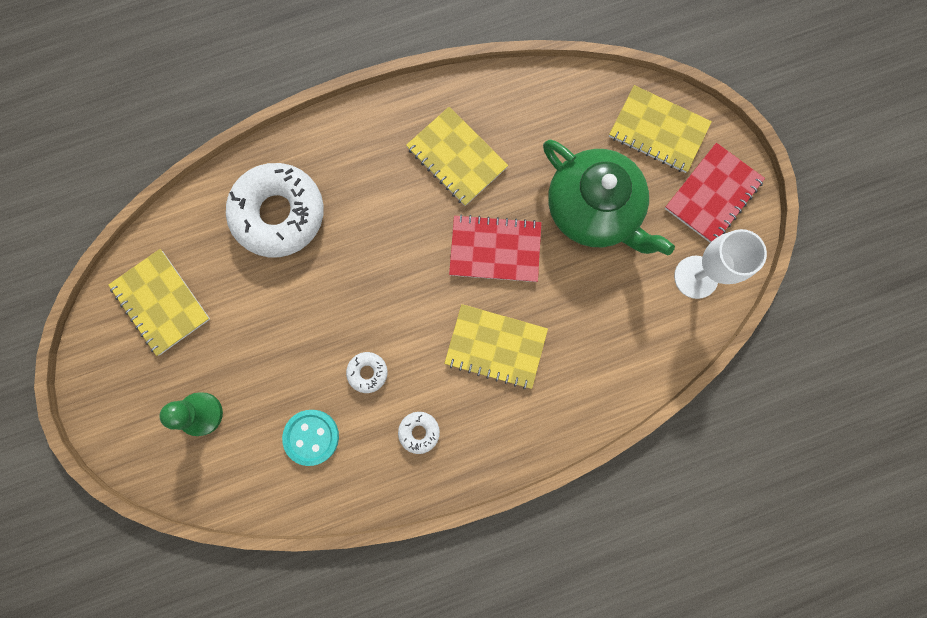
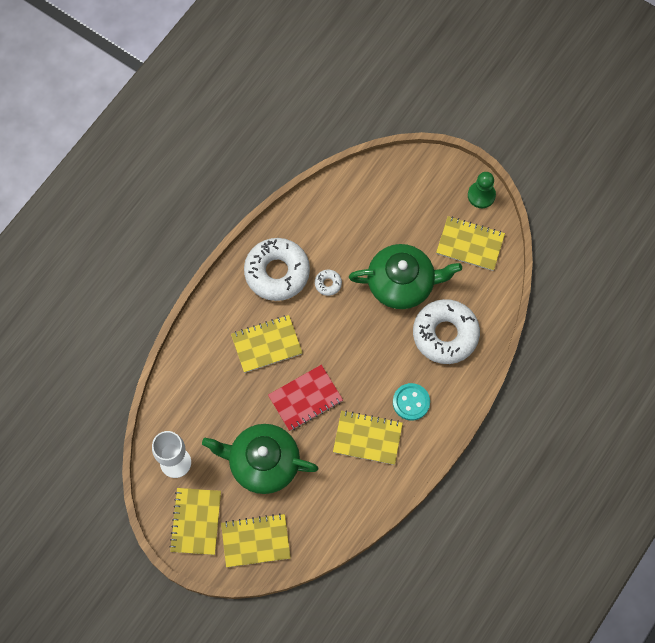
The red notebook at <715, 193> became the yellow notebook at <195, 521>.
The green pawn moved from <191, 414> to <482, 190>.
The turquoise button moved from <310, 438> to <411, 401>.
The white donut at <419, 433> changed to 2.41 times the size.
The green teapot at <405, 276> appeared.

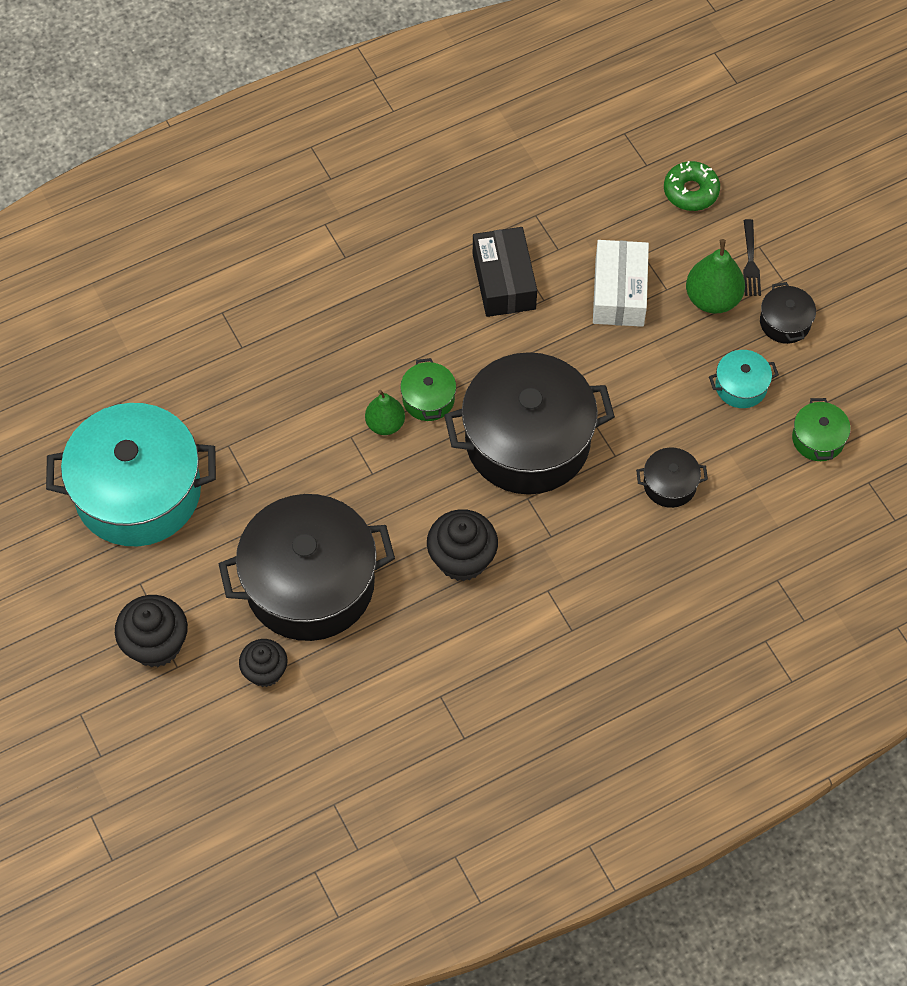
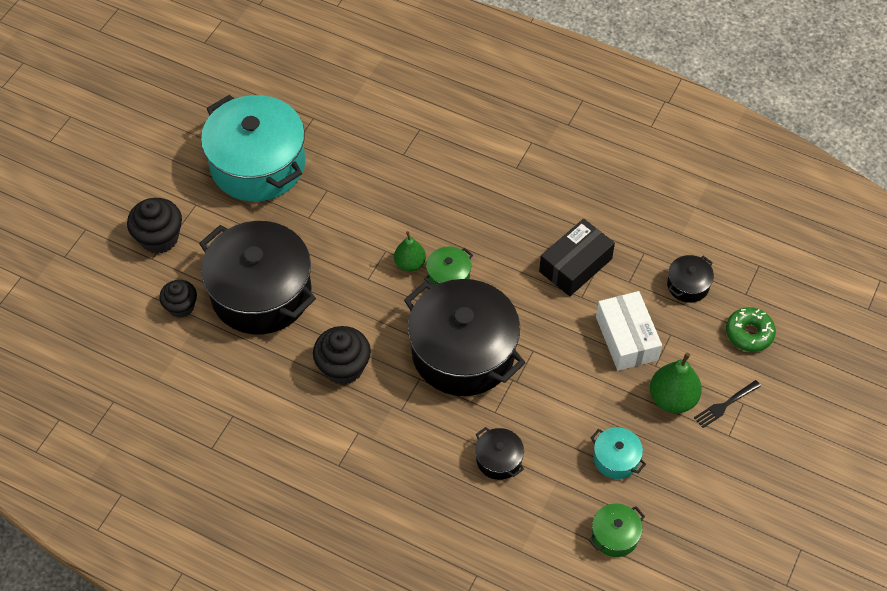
The white box at <621, 283> turned 75 degrees counterclockwise.
The black pot moved from <788, 313> to <690, 279>.

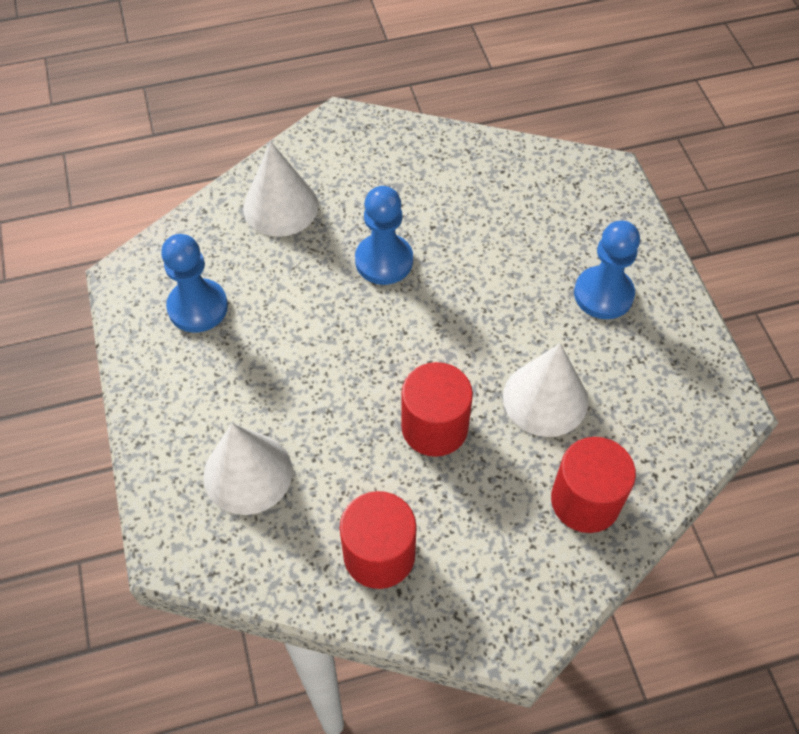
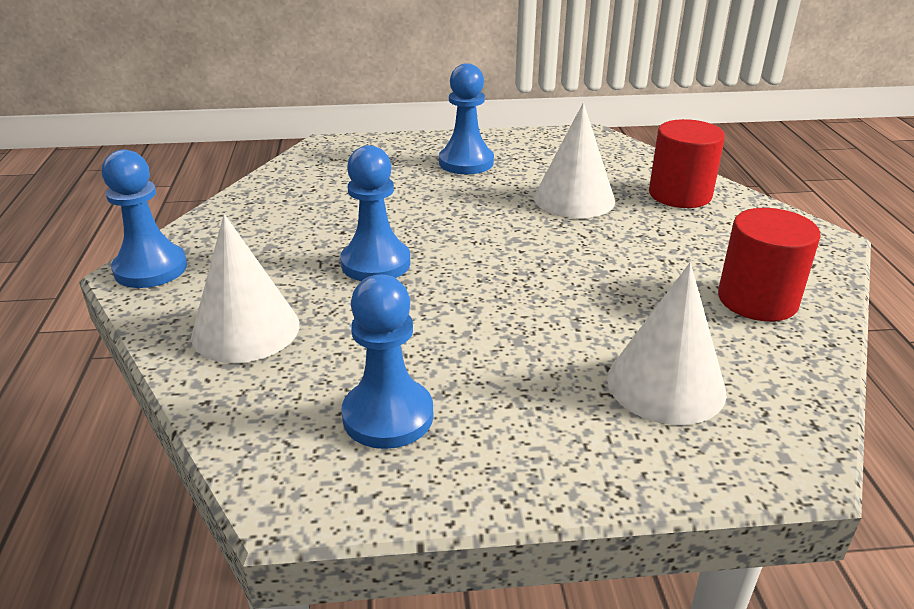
The red cylinder at <437, 409> disappeared.
The blue pawn at <144, 219> appeared.

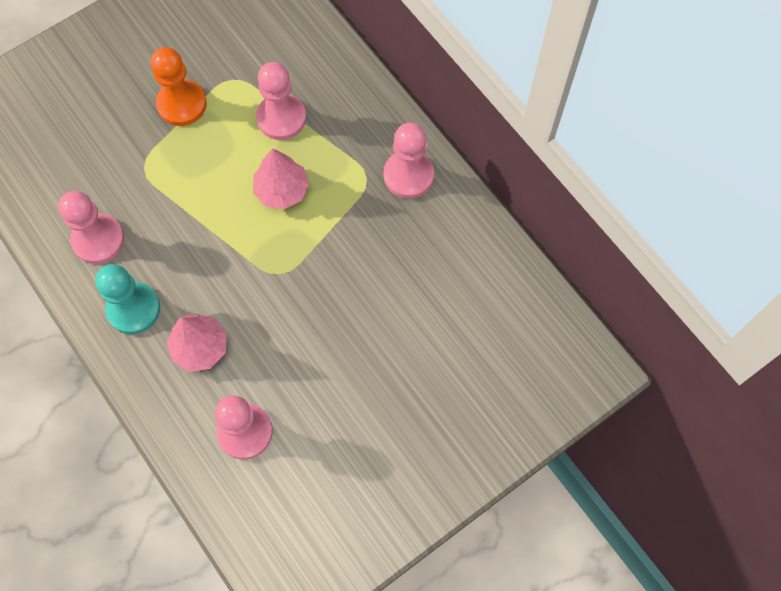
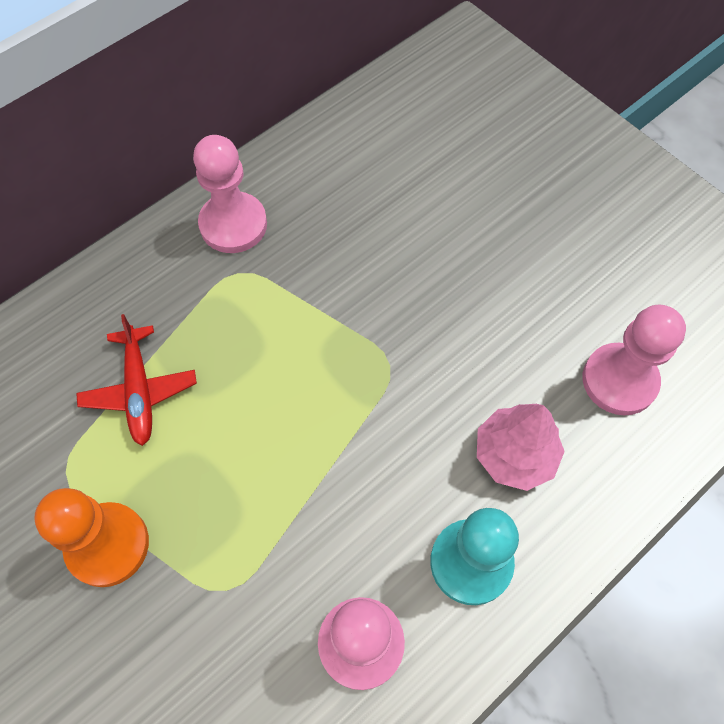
The pink pawn at <281, 101> was replaced by the red plane at <136, 380>.
The pink tree at <281, 179> disappeared.

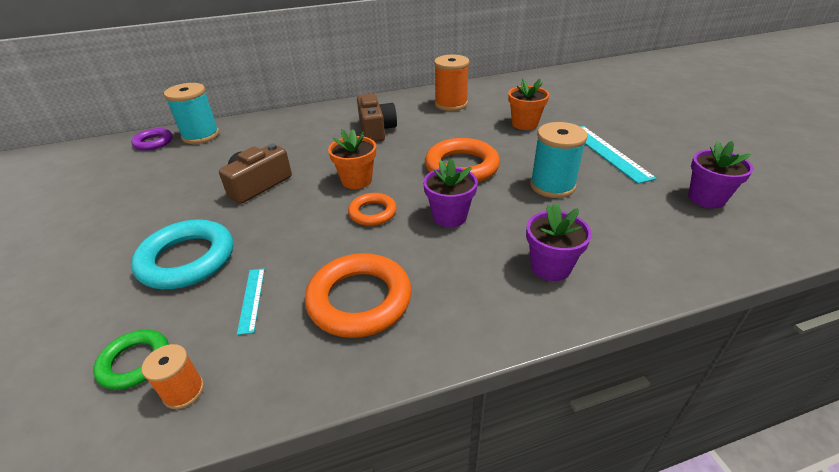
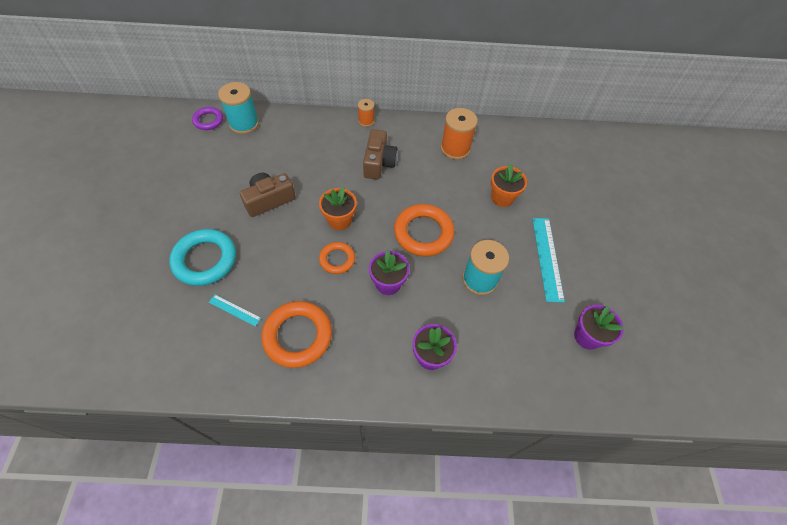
The turquoise ruler at <251, 301> turned 75 degrees counterclockwise.
The green ring at <131, 359> disappeared.
The orange spool moved from <173, 376> to <366, 113>.

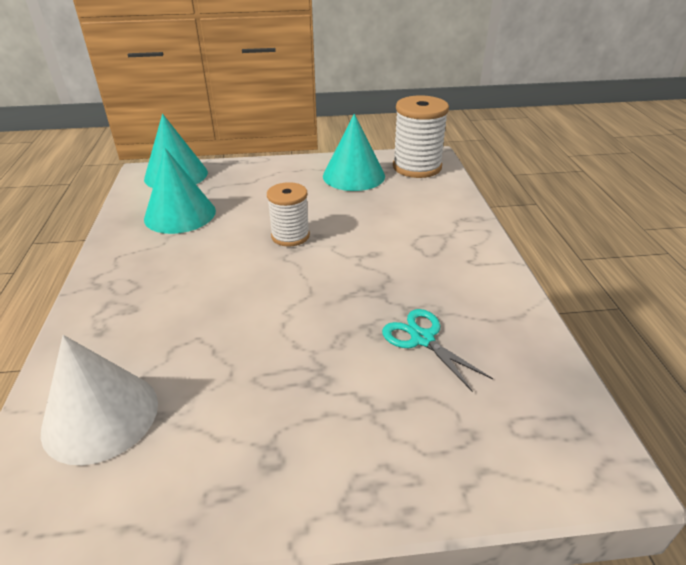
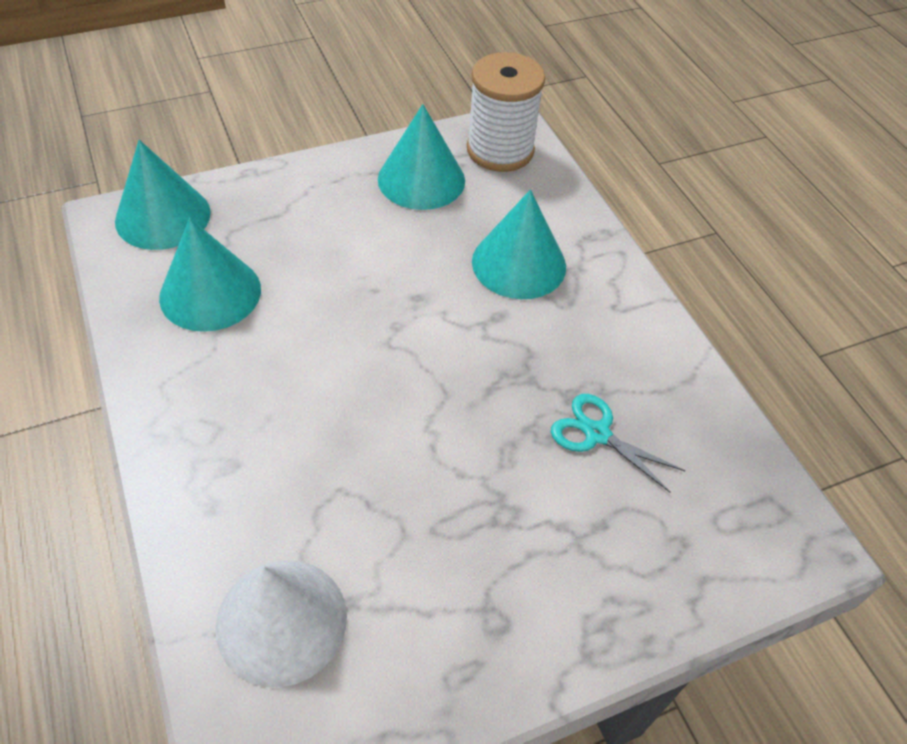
The white spool at <288, 214> disappeared.
The turquoise cone at <519, 244> appeared.

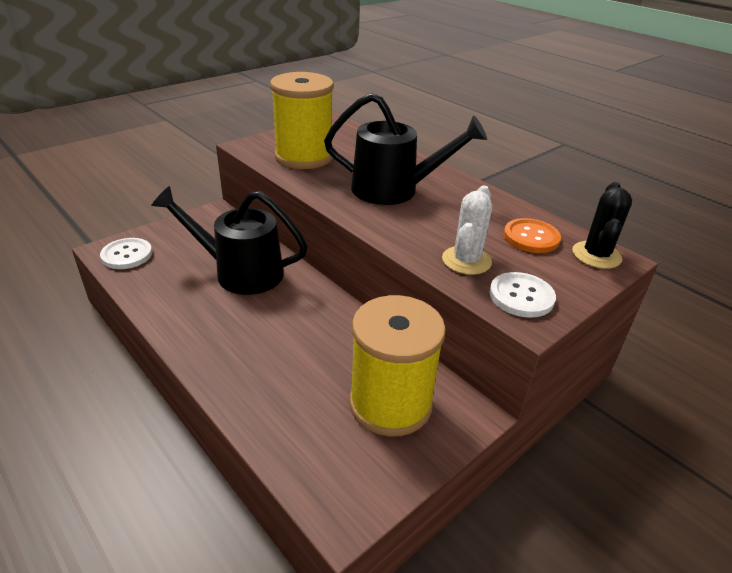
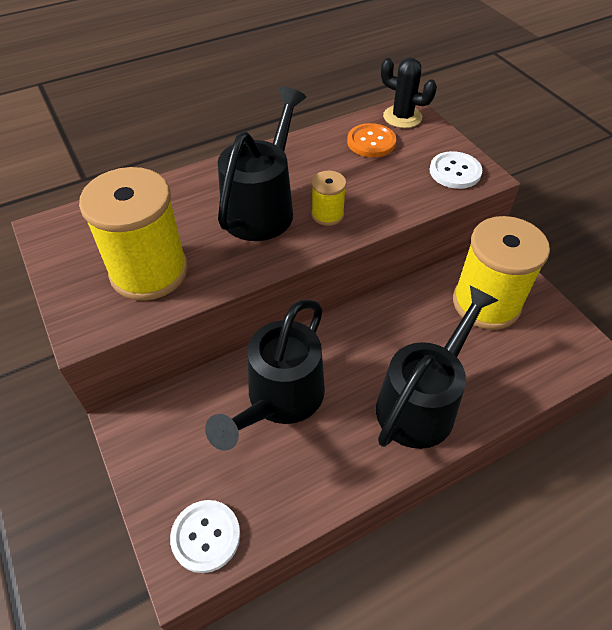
The white cactus at <467, 230> disappeared.
The yellow spool at <328, 198> appeared.
The black watering can at <437, 367> appeared.

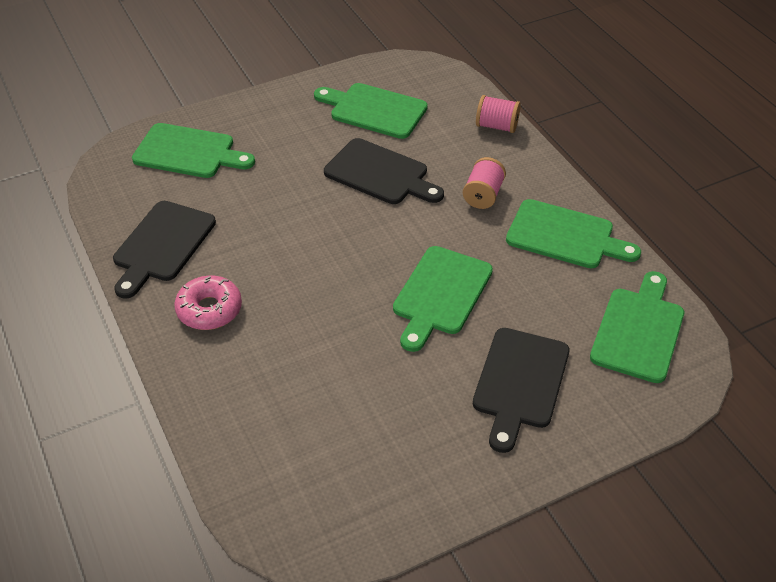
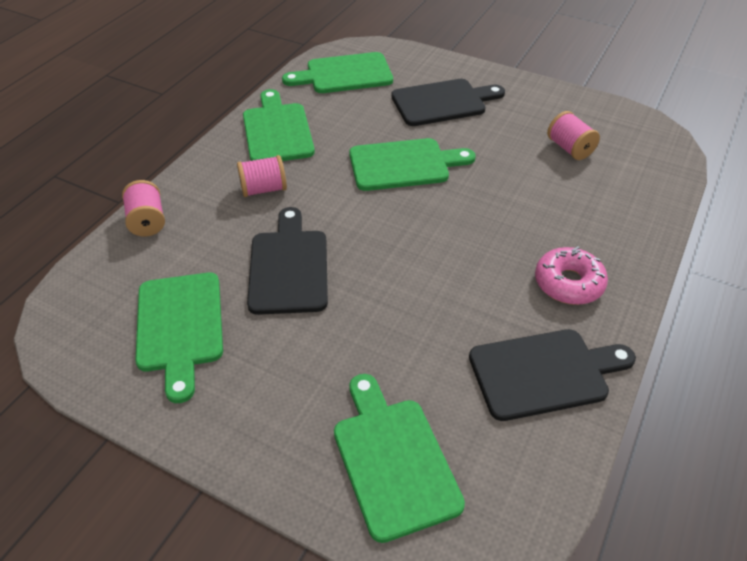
The pink spool at <573, 135> appeared.

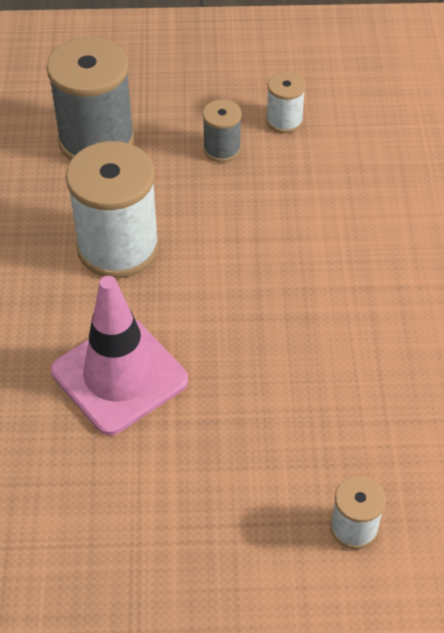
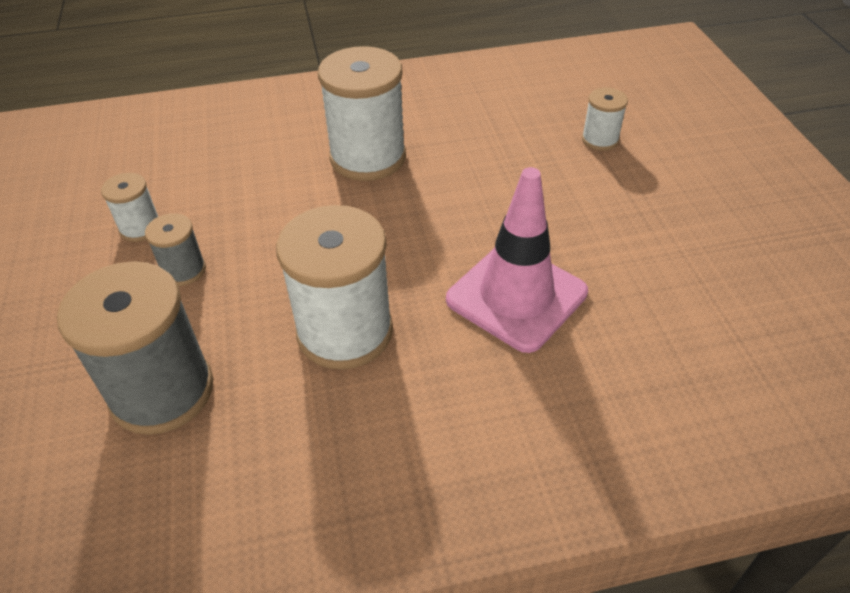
The white spool at <362, 113> appeared.

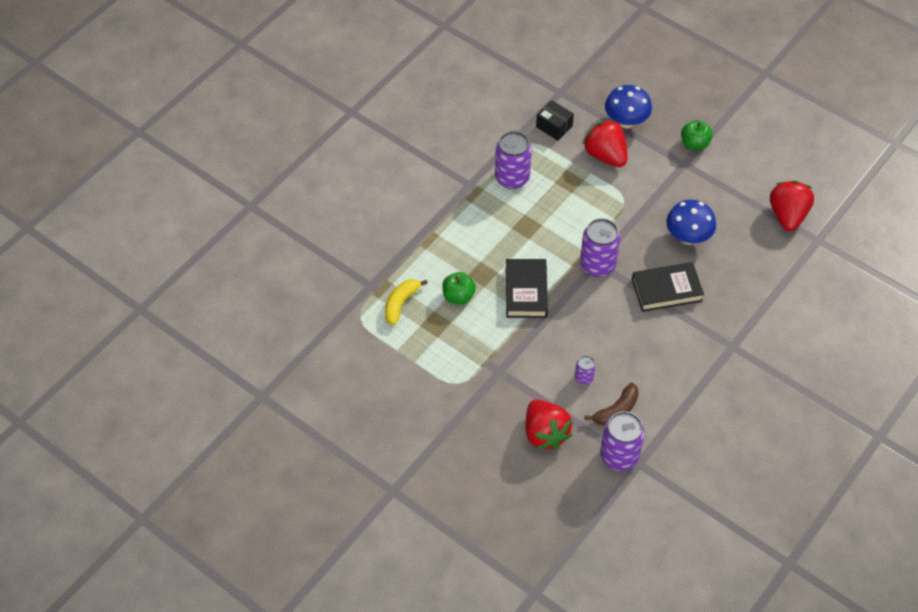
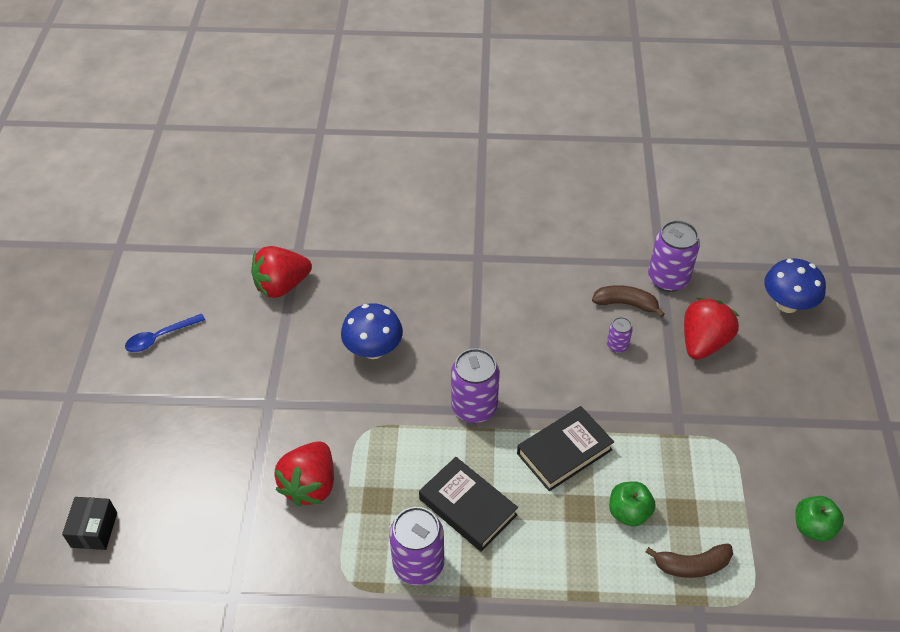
The blue mushroom moved from <628, 106> to <795, 286>.
The black box moved from <555, 120> to <89, 523>.
The green apple moved from <697, 135> to <819, 519>.
The black book moved from <668, 287> to <468, 504>.
The yellow banana at <406, 302> became the brown banana at <689, 560>.
The blue spoon at <165, 332> appeared.

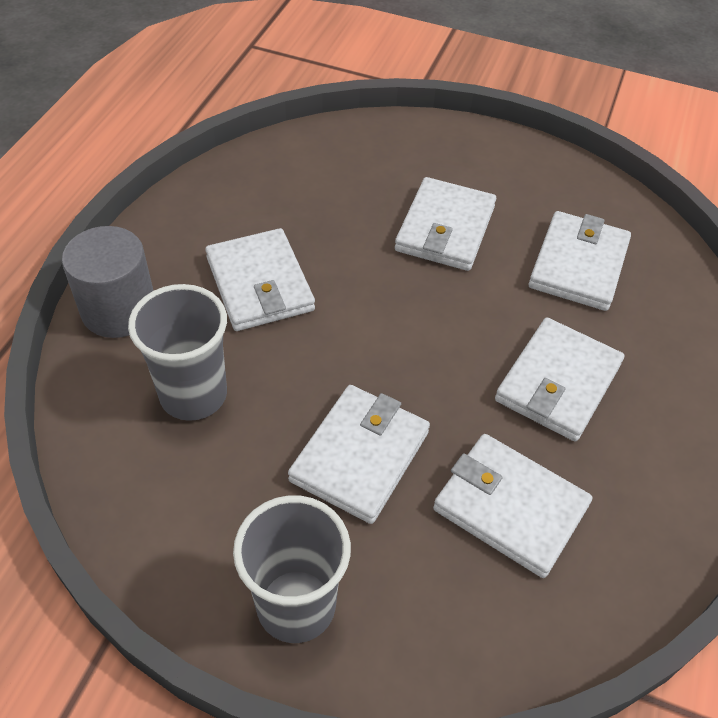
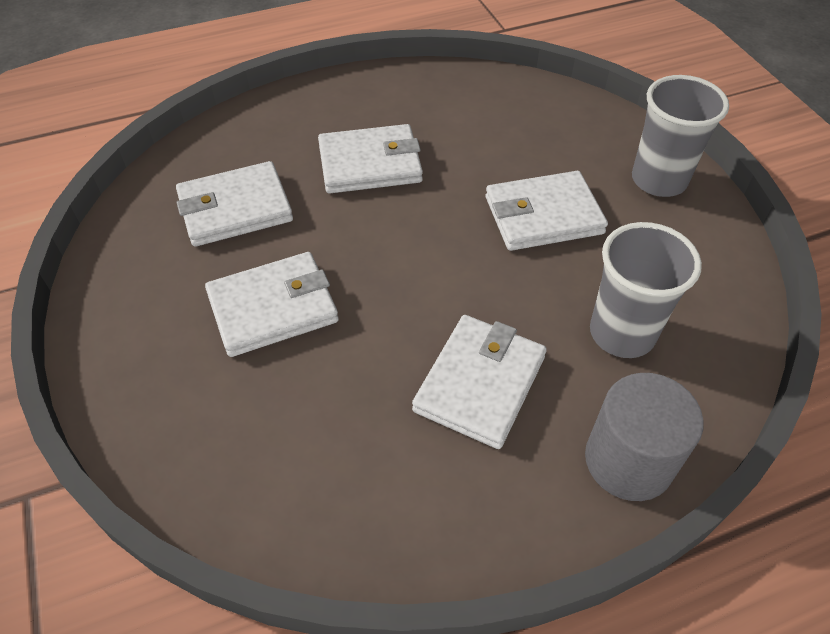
The white wallet at <512, 506> disappeared.

